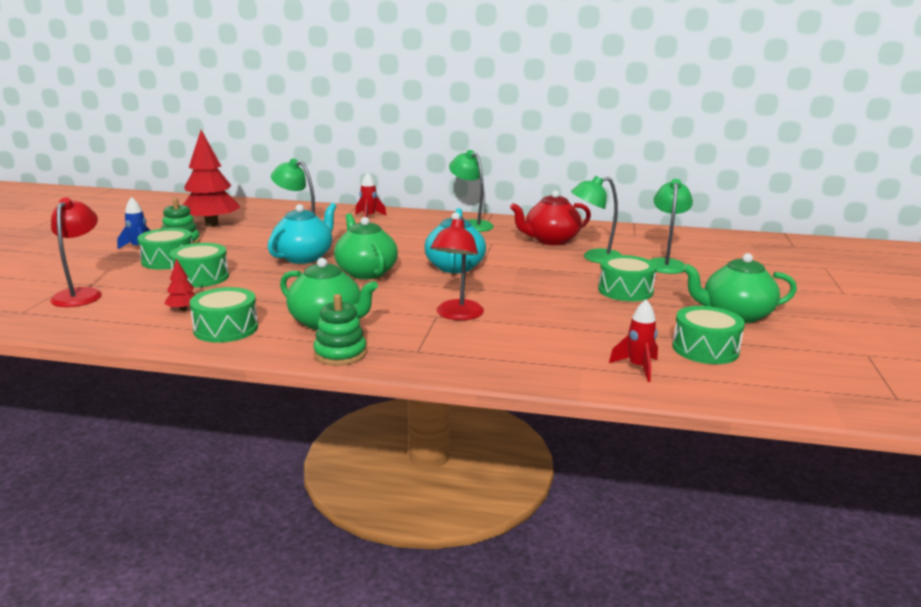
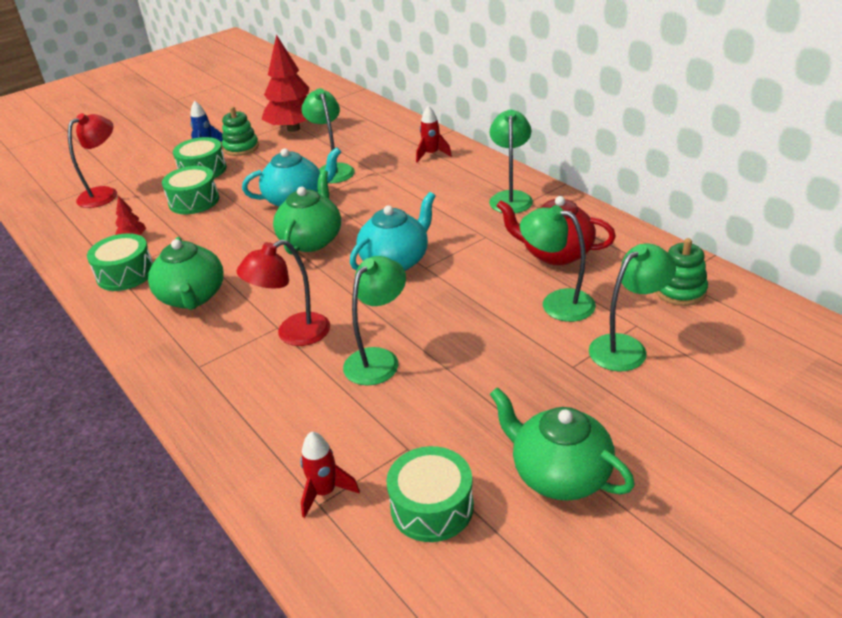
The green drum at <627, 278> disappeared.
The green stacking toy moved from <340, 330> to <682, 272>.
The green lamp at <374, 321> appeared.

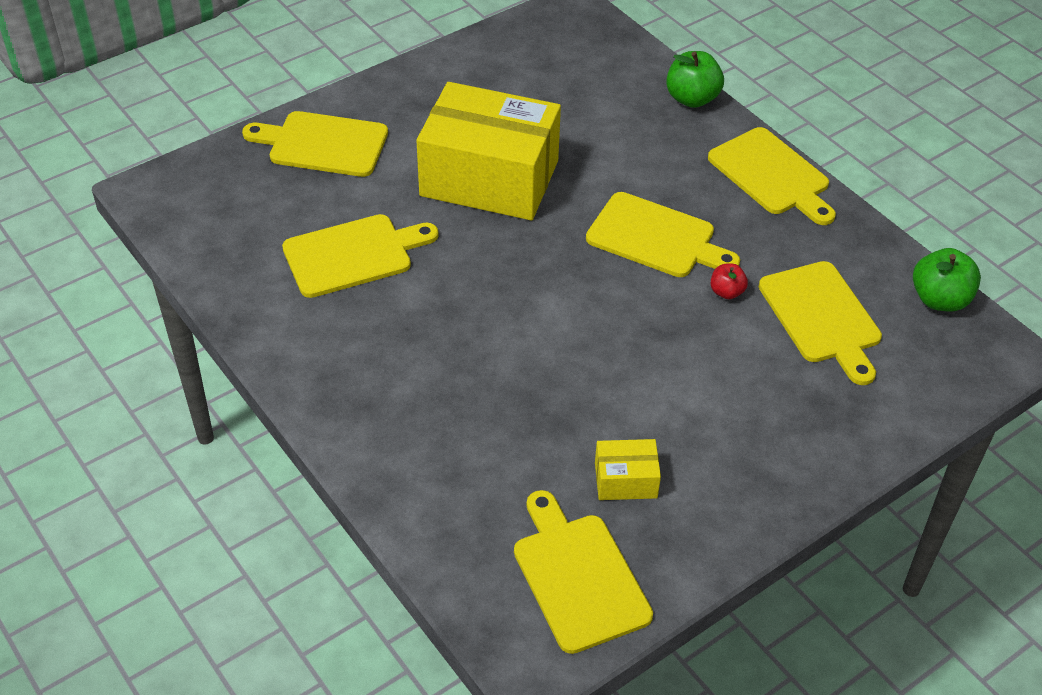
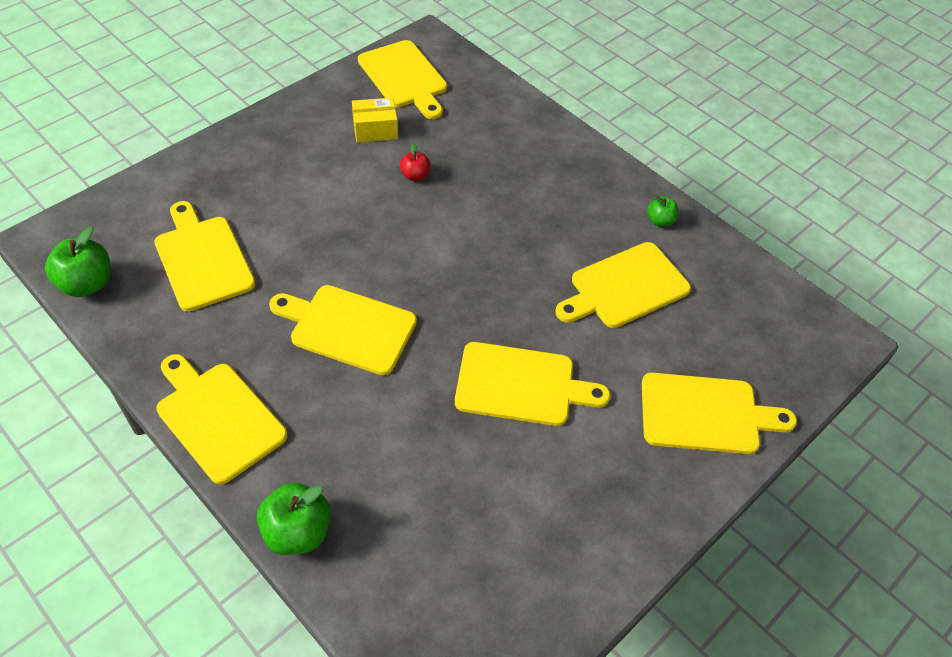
The yellow box at <488, 151> was replaced by the yellow cutting board at <532, 384>.
The red apple moved from <729, 281> to <415, 162>.
The green apple at <663, 211> appeared.

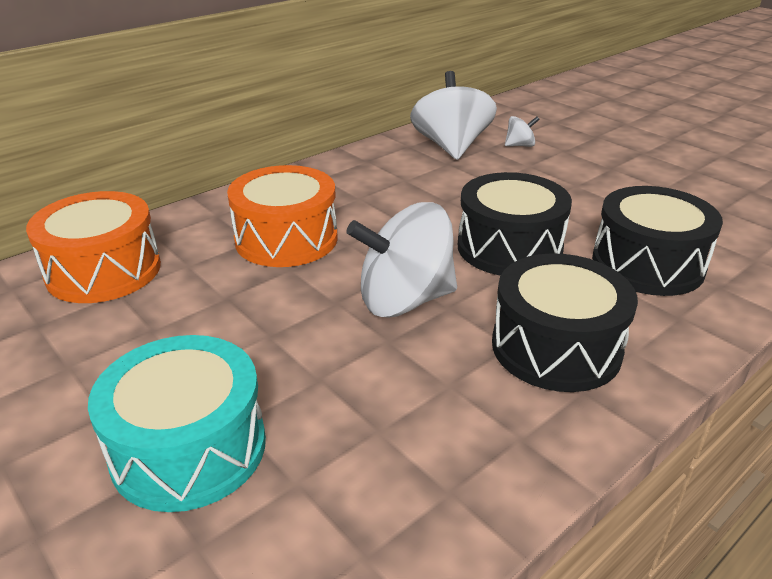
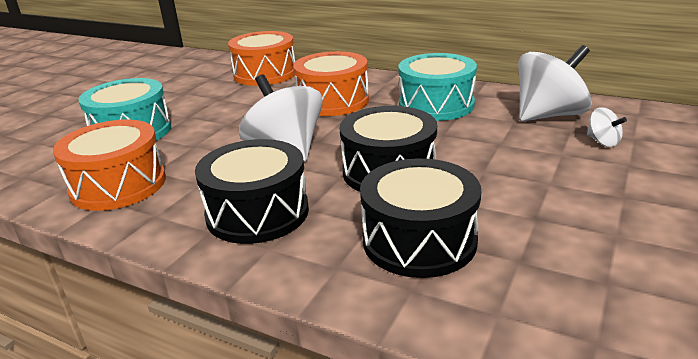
The turquoise drum at <437, 87> appeared.
The orange drum at <109, 165> appeared.

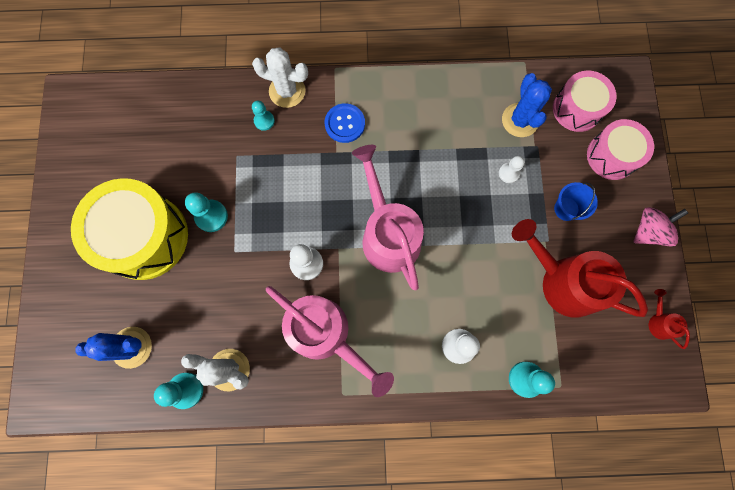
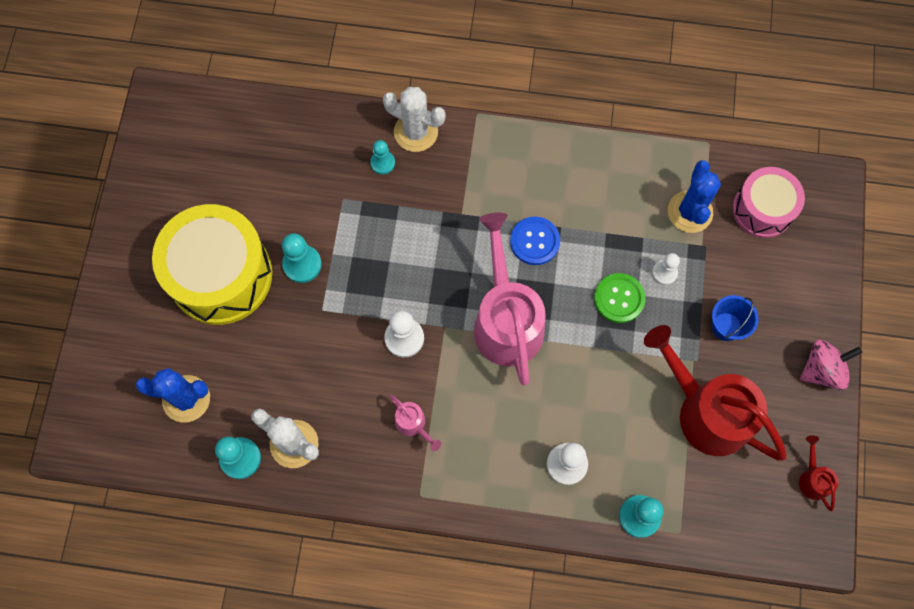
The blue button moved from <345, 123> to <535, 241>.
The pink drum at <620, 149> disappeared.
The pink watering can at <330, 341> changed to 0.42 times the size.
The green button at <620, 298> appeared.

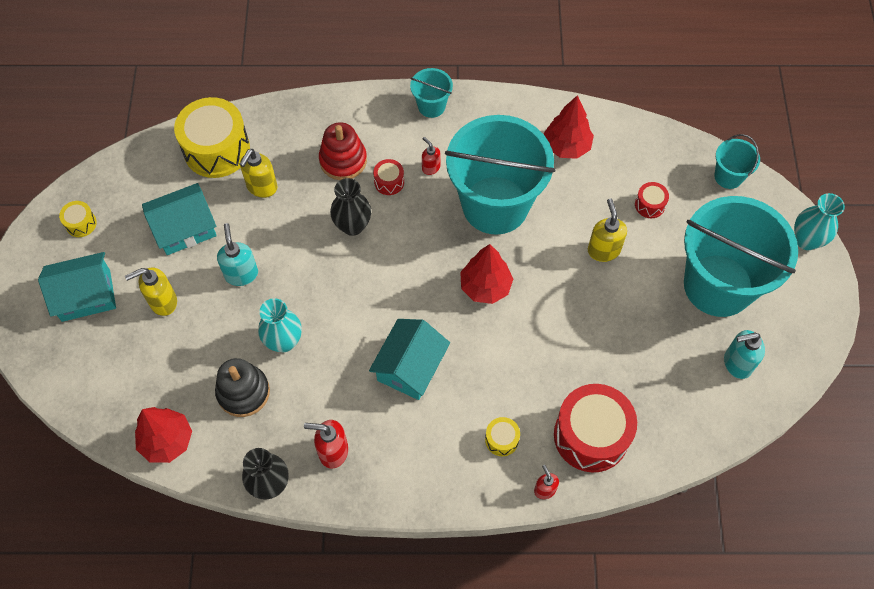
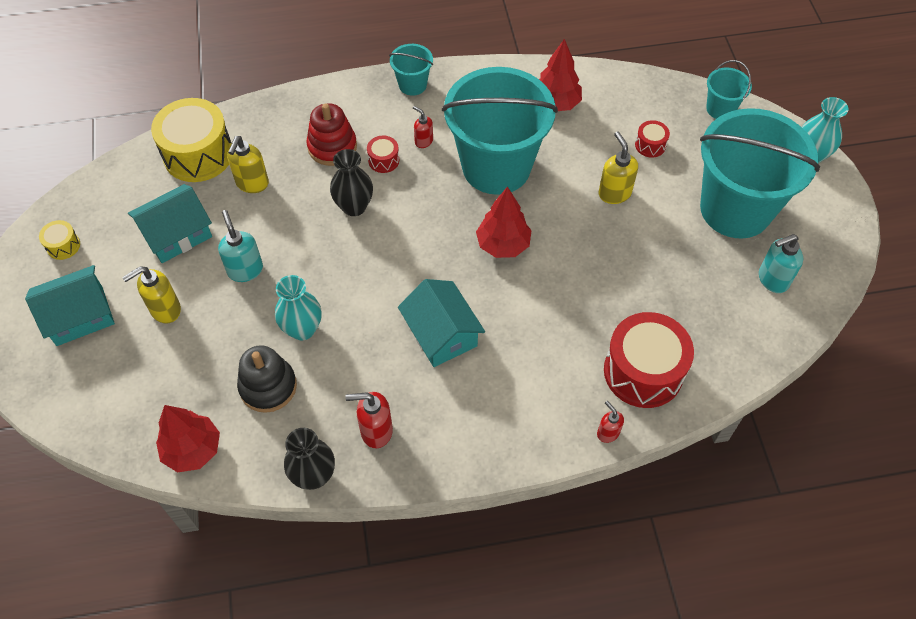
The turquoise house at <409, 359> turned 45 degrees counterclockwise.
The yellow drum at <502, 436> disappeared.

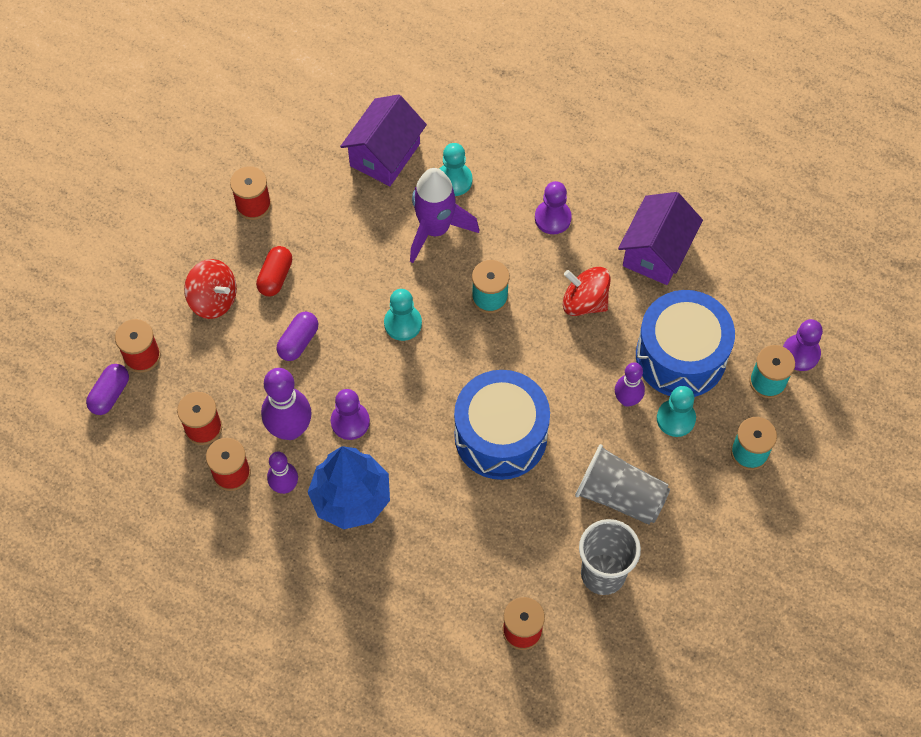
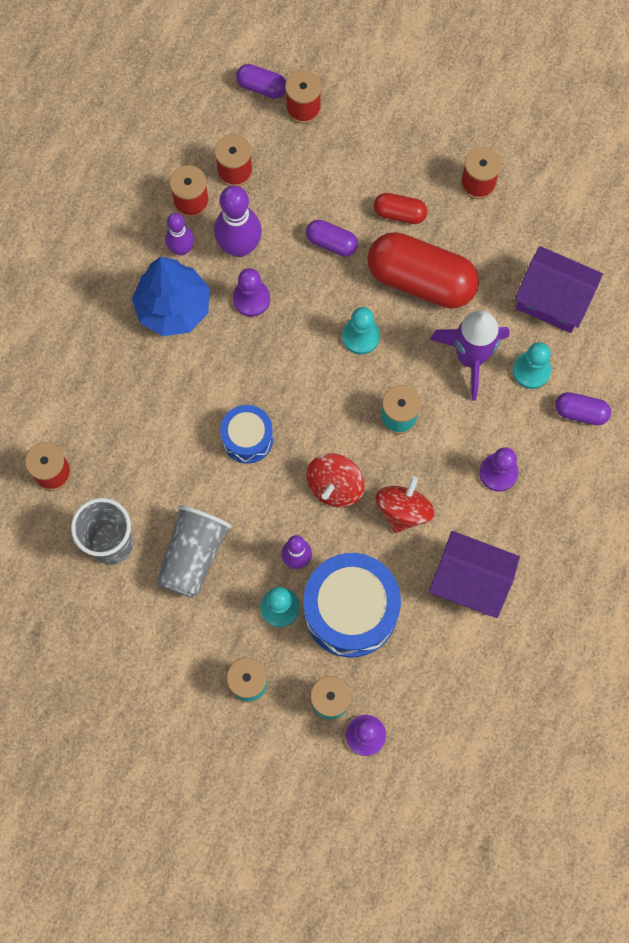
The red spinning top moved from <210, 289> to <335, 480>.
The blue drum at <502, 425> changed to 0.56 times the size.
The red capsule at <423, 270> appeared.
The purple capsule at <583, 408> appeared.

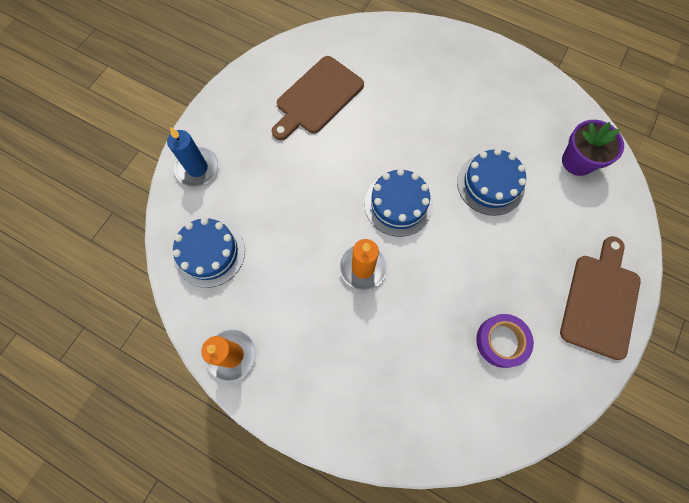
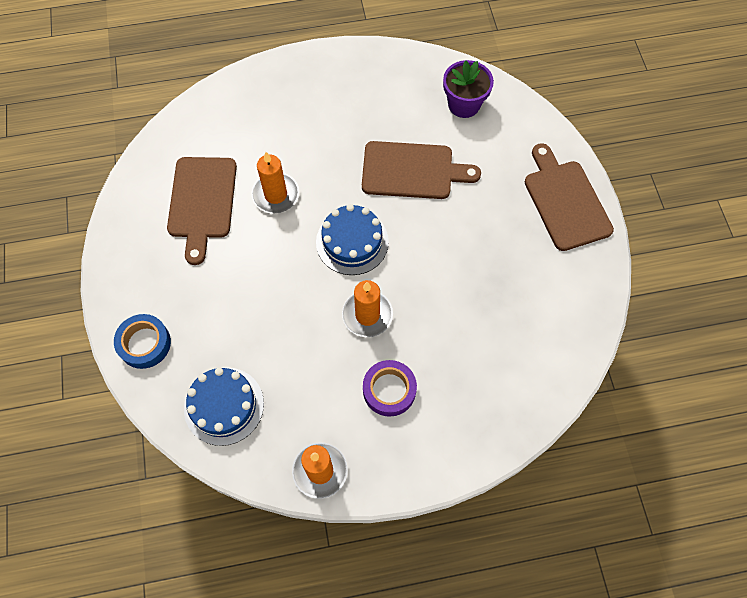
The blue candle at <193, 157> was replaced by the blue tape at <142, 341>.
The blue cake at <491, 182> was replaced by the brown cutting board at <421, 170>.
The purple tape moved from <505, 341> to <390, 388>.
The orange candle at <275, 182> appeared.

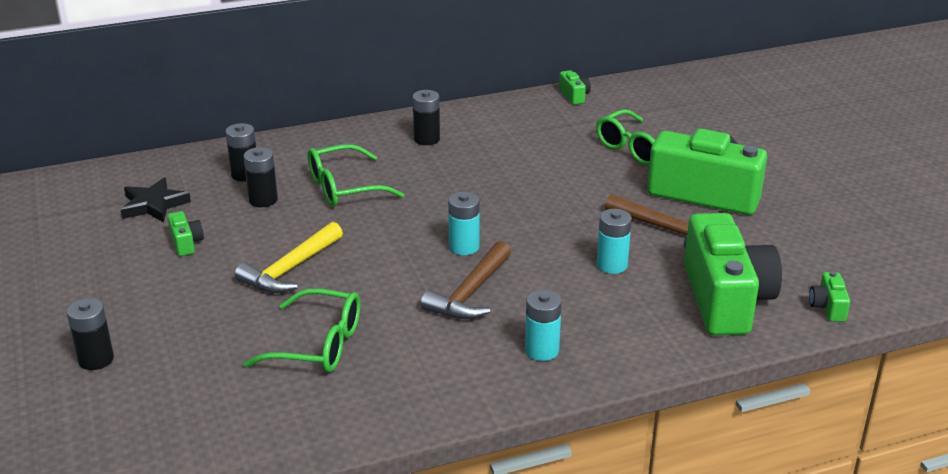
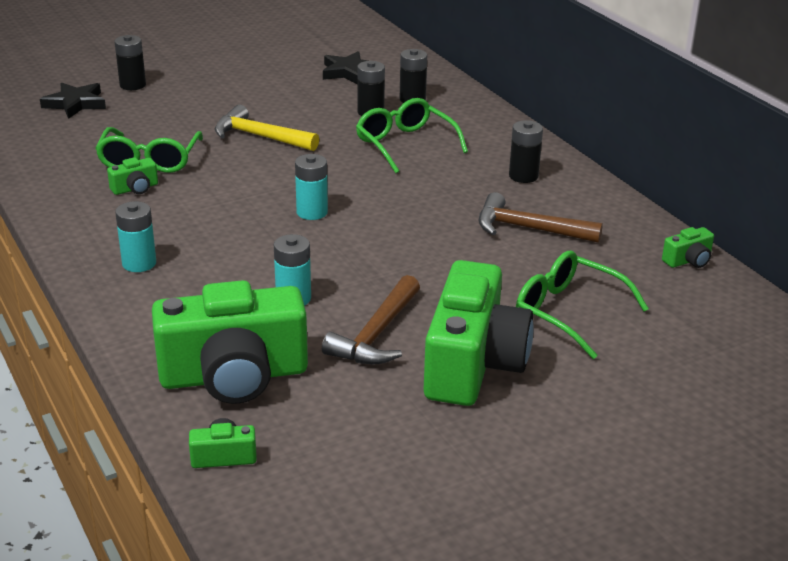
The green camera moved from <185, 233> to <132, 176>.
The brown hammer moved from <466, 280> to <541, 217>.
The black star at <73, 101> appeared.

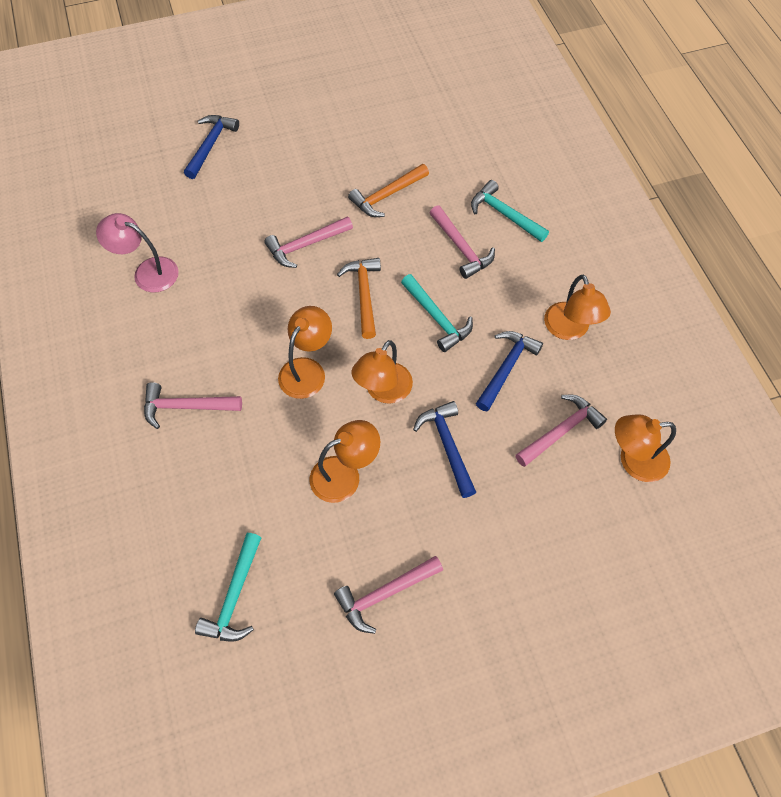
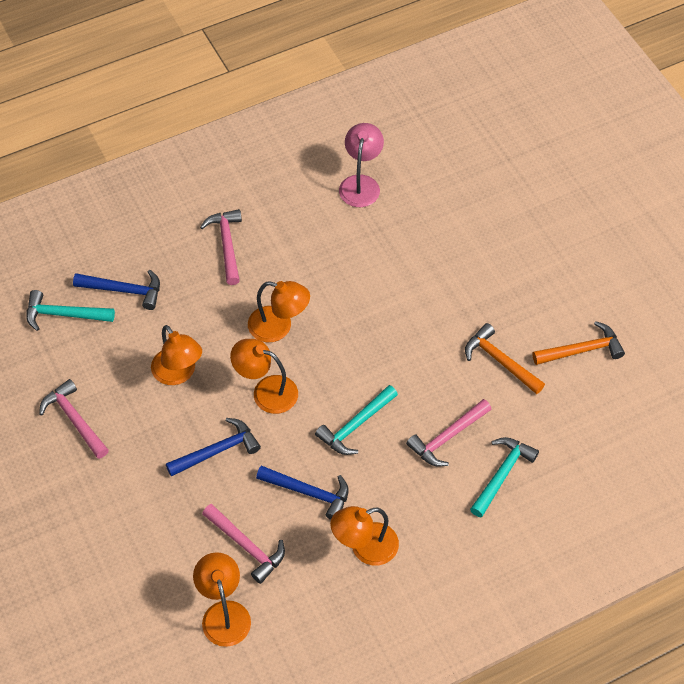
The blue hammer moved from <211, 147> to <116, 290>.
The pink hammer at <309, 242> disappeared.
The orange hammer moved from <359, 298> to <579, 343>.

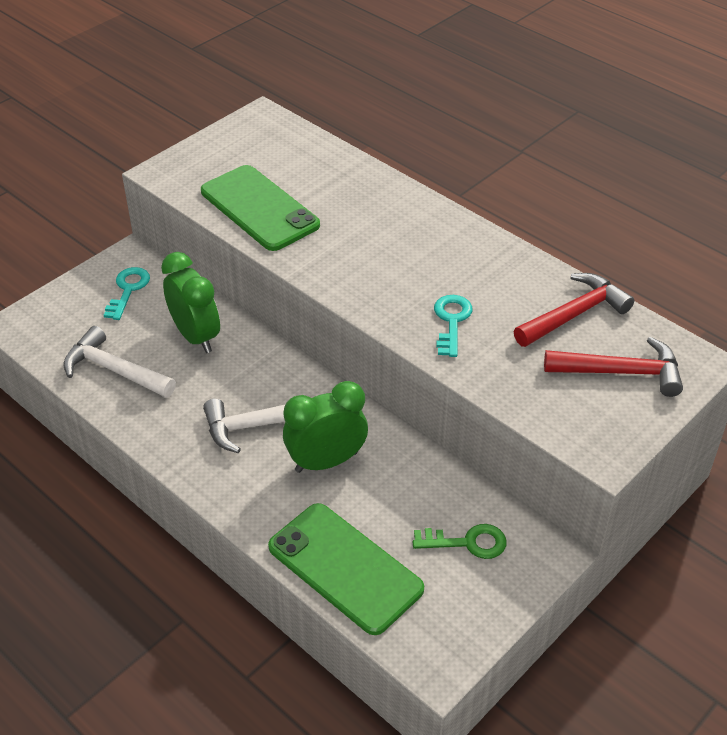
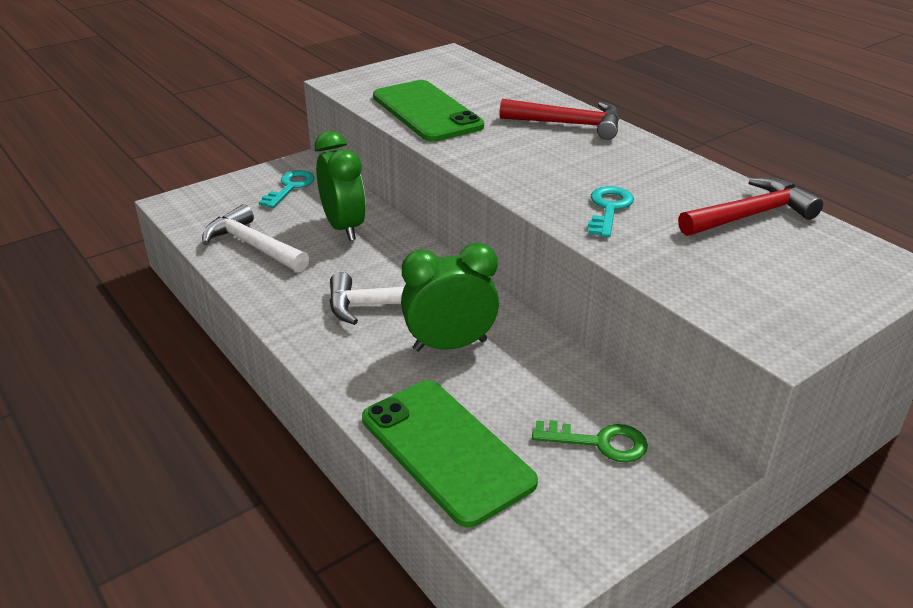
The red hammer moved from <613, 367> to <559, 119>.

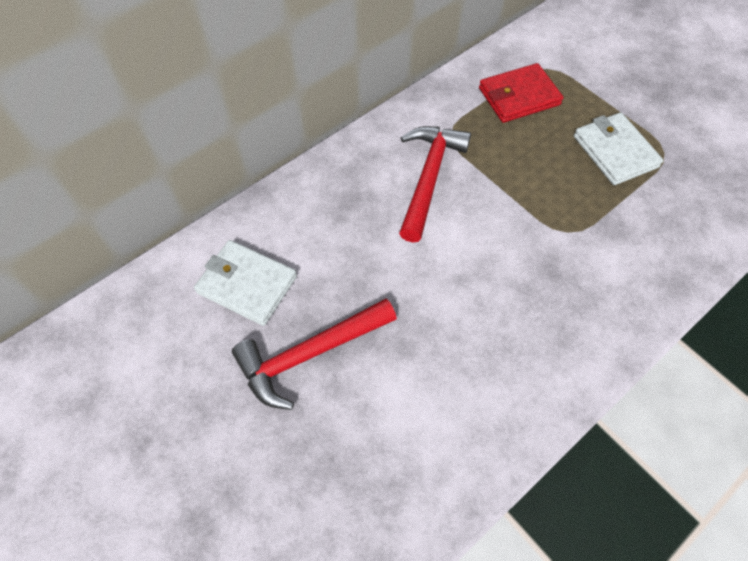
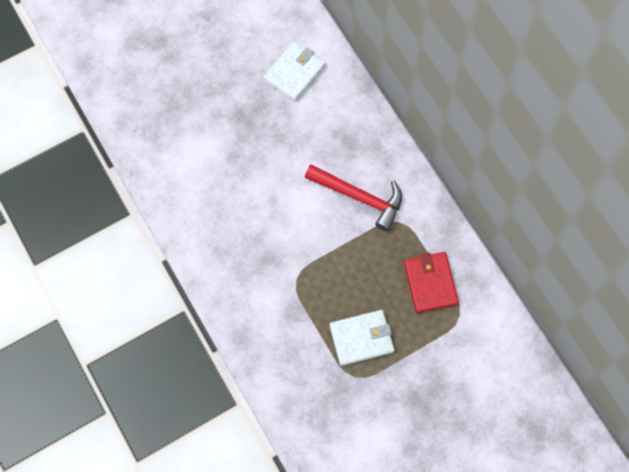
The red hammer at <314, 354> disappeared.

